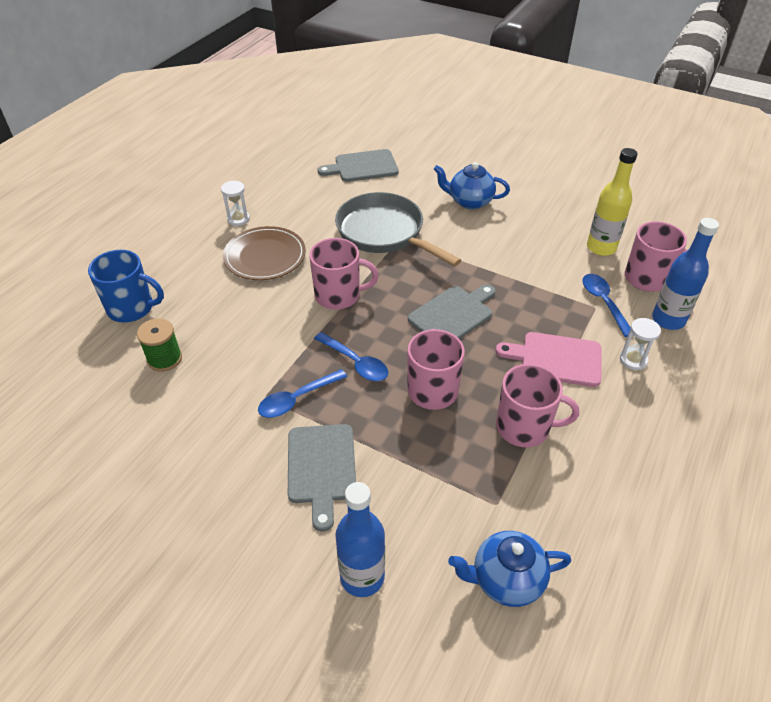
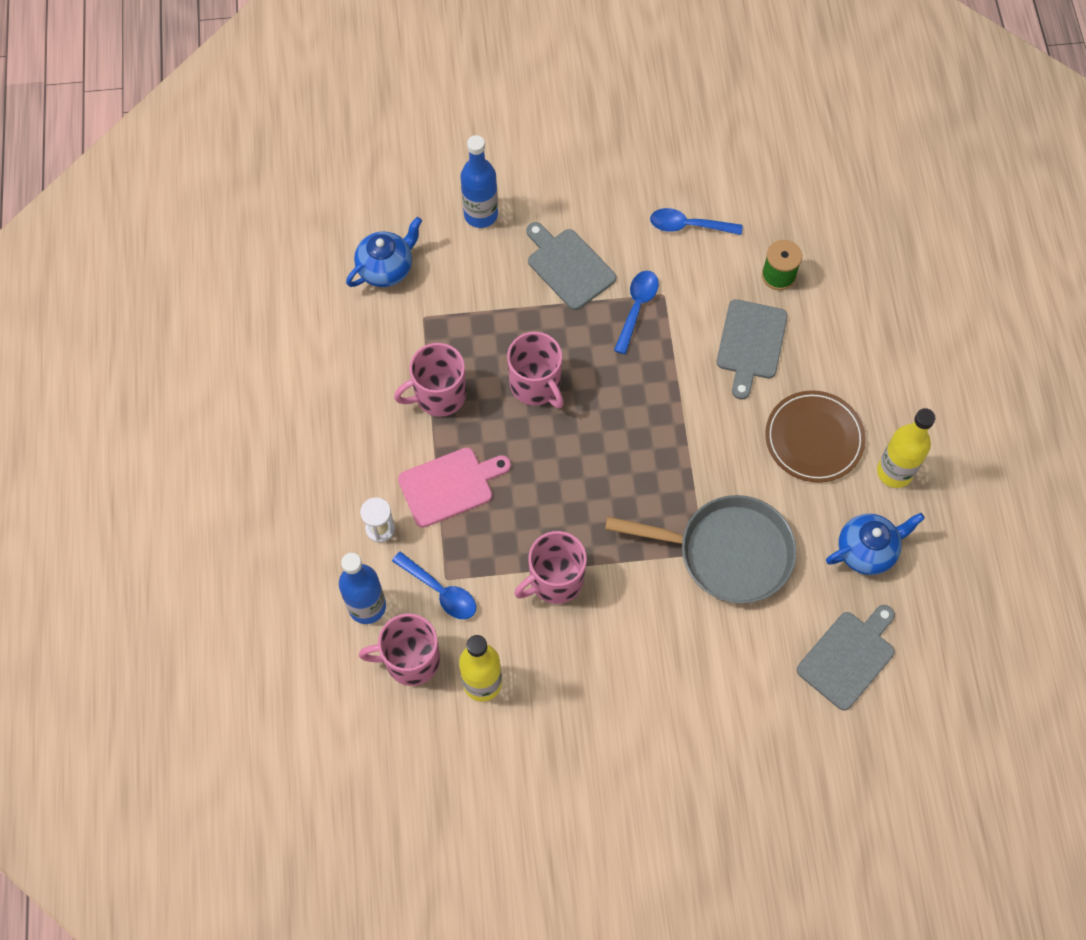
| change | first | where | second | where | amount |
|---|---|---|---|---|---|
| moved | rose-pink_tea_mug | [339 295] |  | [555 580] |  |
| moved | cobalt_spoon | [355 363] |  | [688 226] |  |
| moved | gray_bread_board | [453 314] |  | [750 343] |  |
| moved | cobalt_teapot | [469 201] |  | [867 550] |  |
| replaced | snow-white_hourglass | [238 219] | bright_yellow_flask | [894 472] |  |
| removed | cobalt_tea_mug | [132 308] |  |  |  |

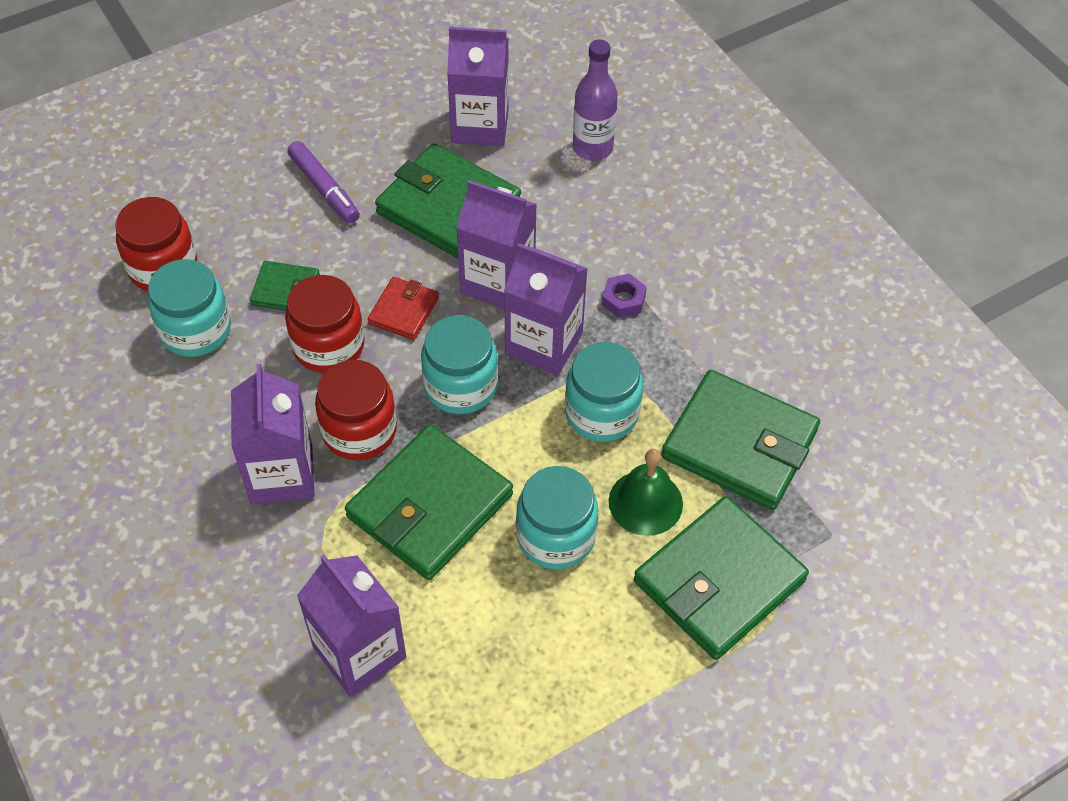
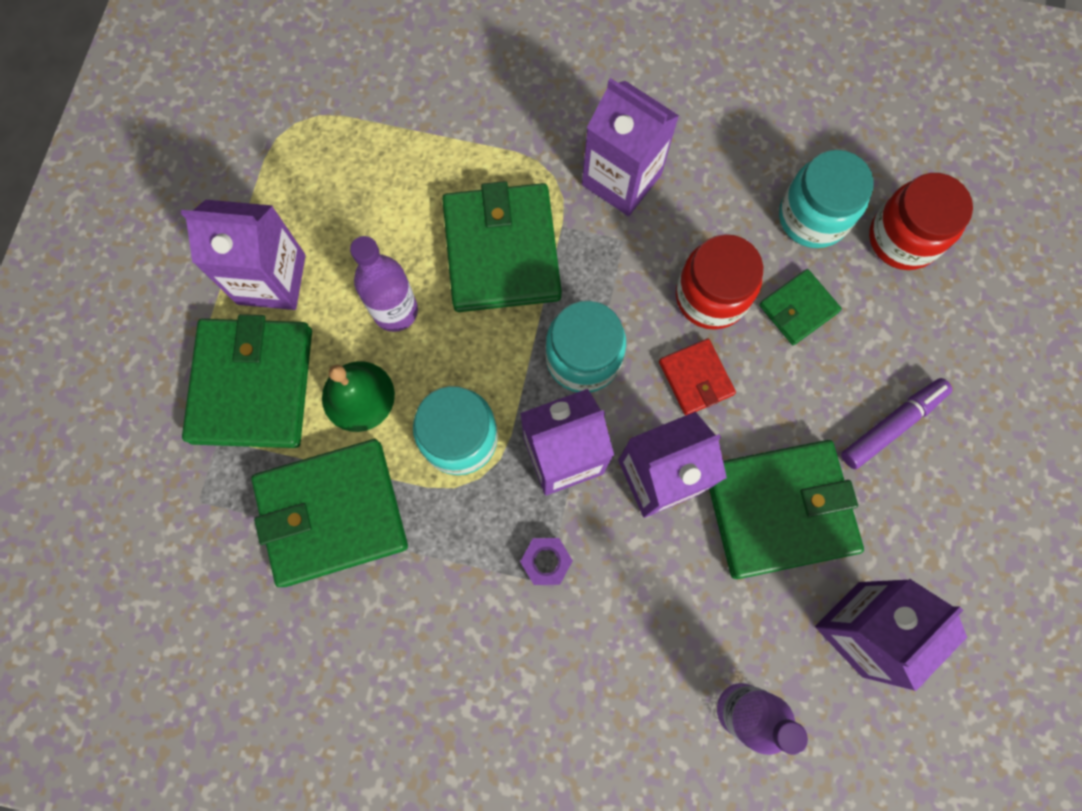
| change | first | where | second | where | amount |
|---|---|---|---|---|---|
| moved | violet_carton | [359 652] |  | [271 279] |  |
| replaced | teal_jam_jar | [556 536] | violet_flask | [395 311] |  |
| turned | violet_marker | [324 189] |  | [892 425] | 135 degrees clockwise |
| removed | red_jam_jar | [359 430] |  |  |  |

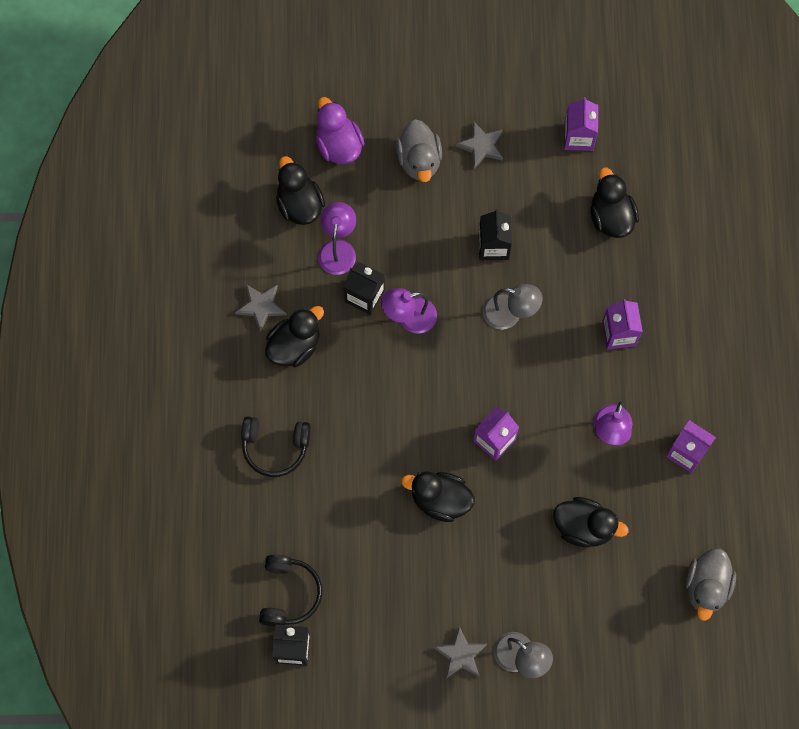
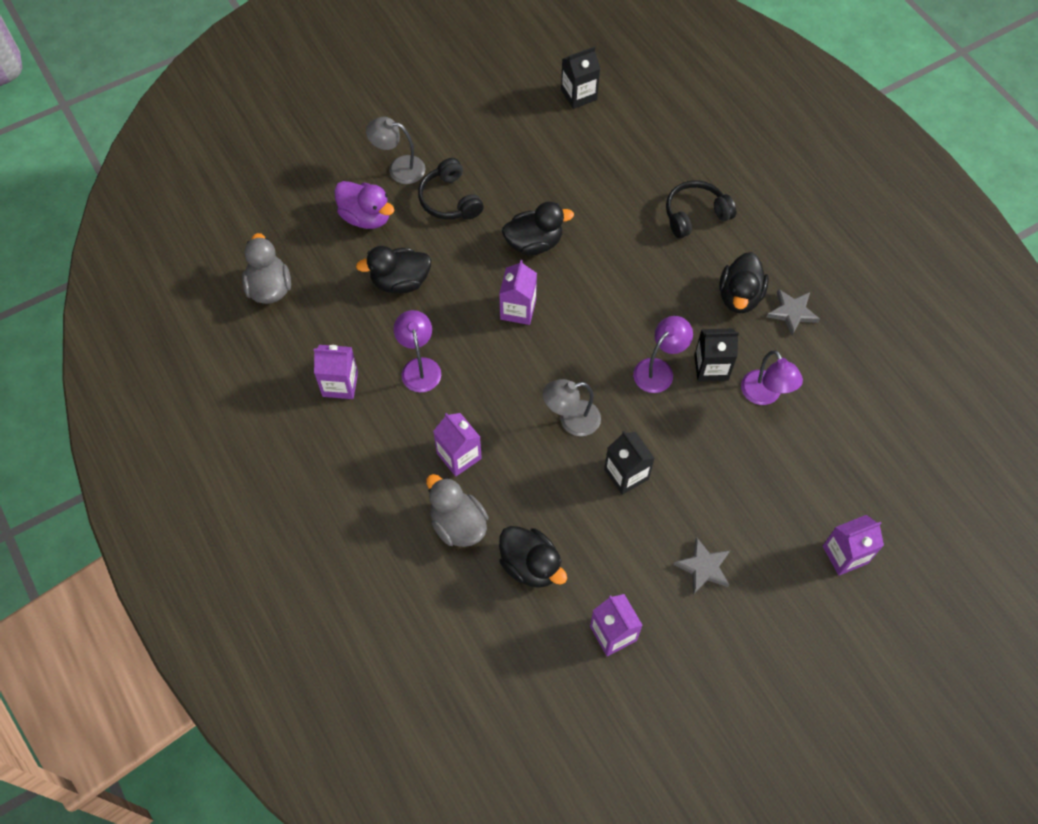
| change | first | where | second | where | amount |
|---|---|---|---|---|---|
| moved | violet_duck | [338 145] |  | [366 217] |  |
| moved | black_headset | [289 593] |  | [449 200] |  |
| moved | gray_duck | [419 160] |  | [458 524] |  |
| added |  |  | violet_carton | [845 554] |  |
| removed | black_duck | [299 204] |  |  |  |
| removed | gray_five-pointed_star | [460 655] |  |  |  |

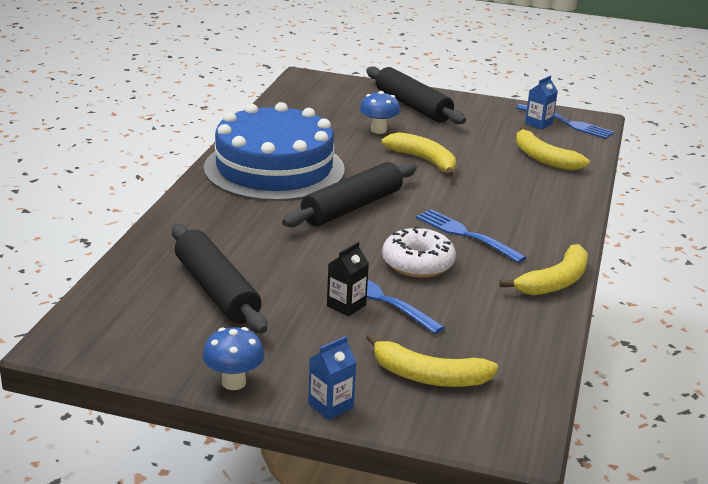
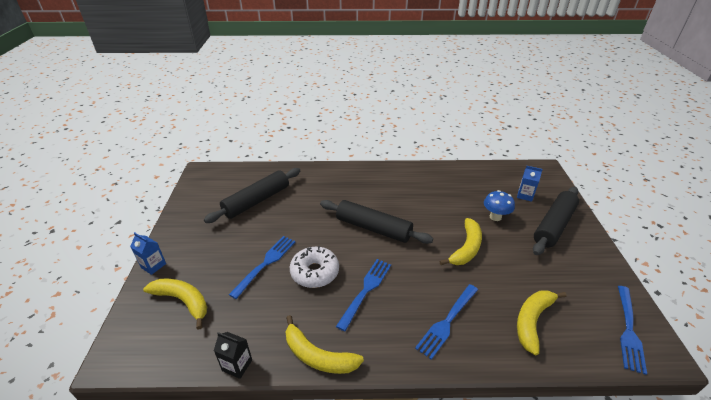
| change | first | where | second | where | amount |
|---|---|---|---|---|---|
| turned | bright_yellow_toy_banana | [428 376] |  | [183 301] | 120 degrees clockwise |
| moved | black_carton | [346 305] |  | [237 365] |  |
| added |  |  | cobalt_fork | [447 321] |  |
| moved | cobalt_carton | [538 124] |  | [525 195] |  |
| removed | cobalt_toadstool | [233 382] |  |  |  |
| removed | cobalt_gateau | [274 168] |  |  |  |

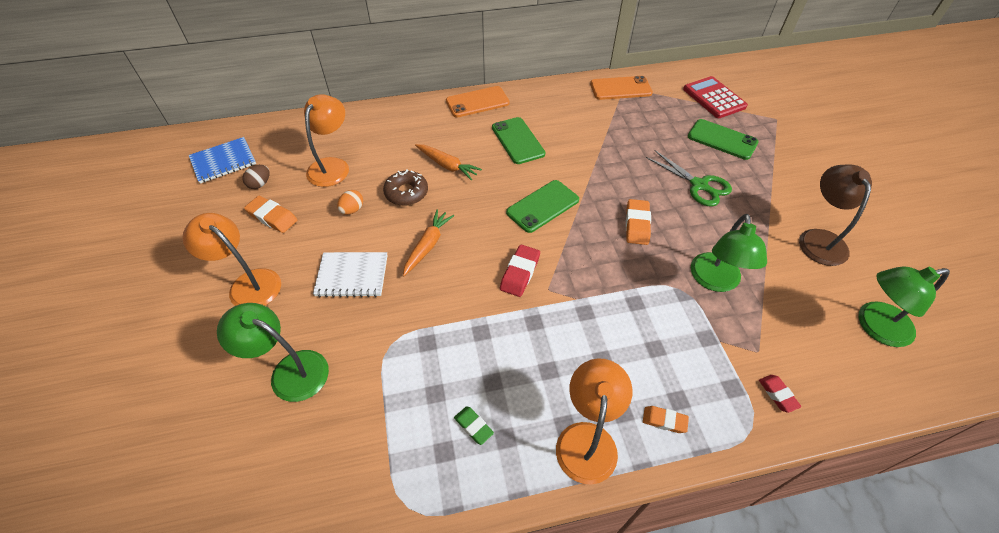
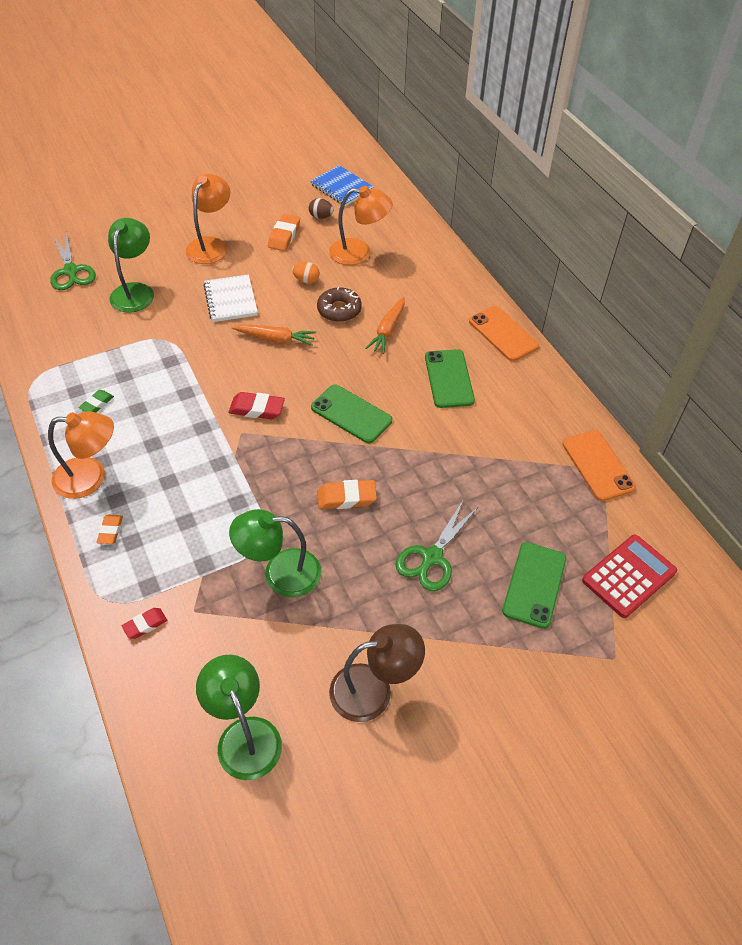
| change | first | where | second | where | amount |
|---|---|---|---|---|---|
| added |  |  | green_shears | [71 271] |  |
| turned | green_mobile_phone | [518 141] |  | [449 379] | 60 degrees counterclockwise |

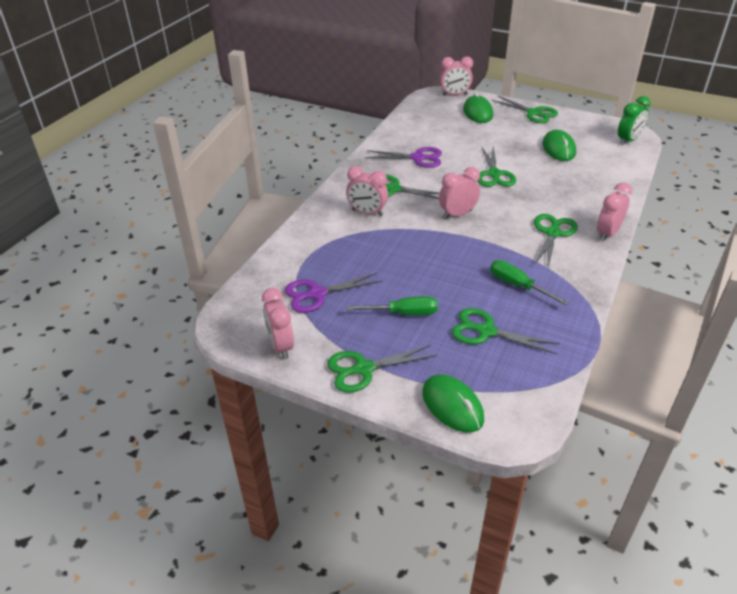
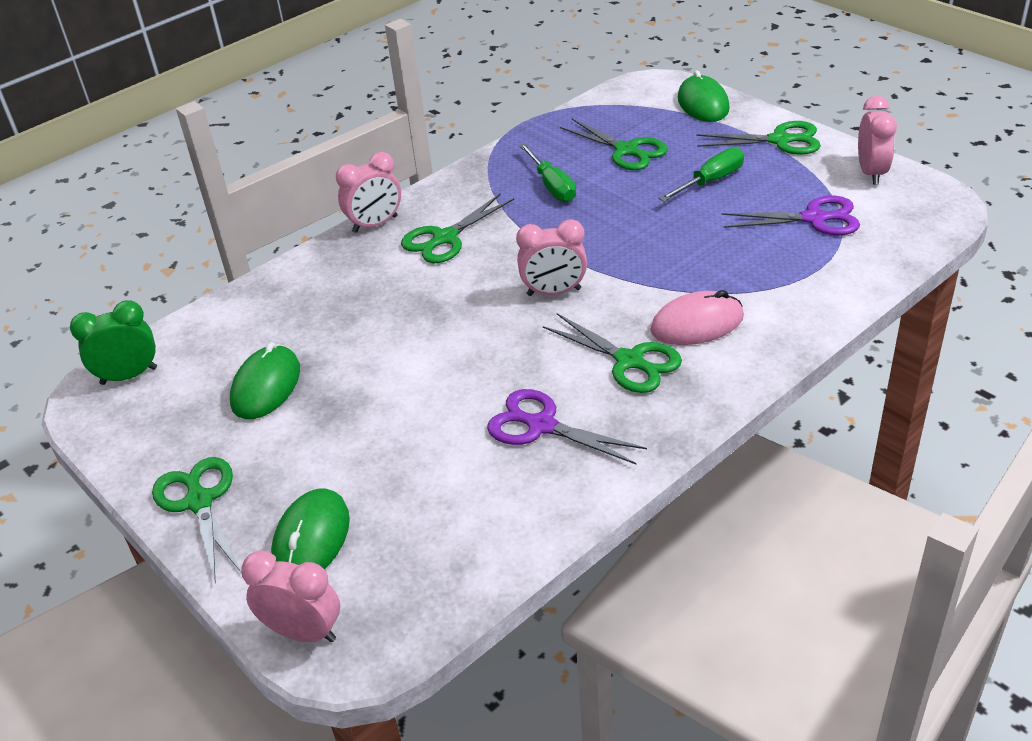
| change | first | where | second | where | amount |
|---|---|---|---|---|---|
| replaced | rose-pink_bedside_clock | [367 213] | rose-pink_computer_mouse | [697 324] |  |
| turned | green_flat_screwdriver | [403 313] |  | [711 181] | 120 degrees clockwise |
| removed | green_shears | [494 174] |  |  |  |

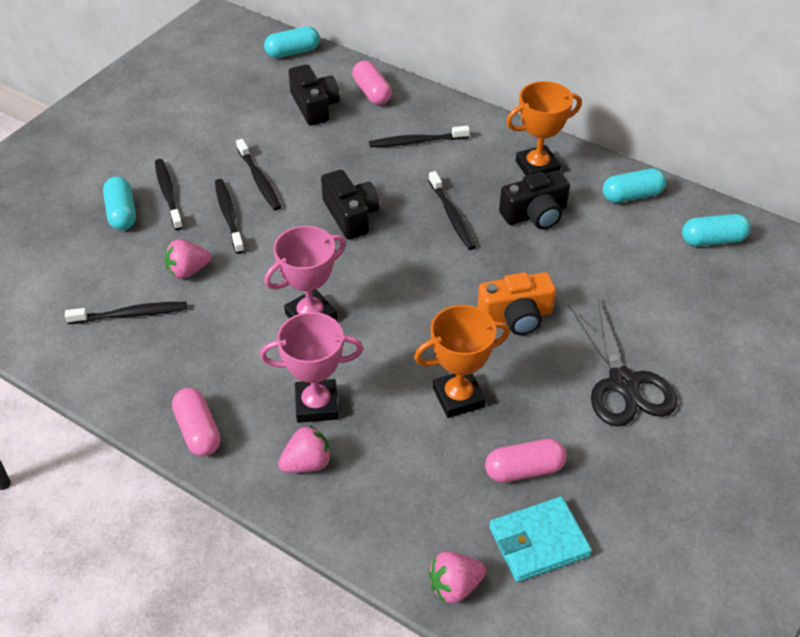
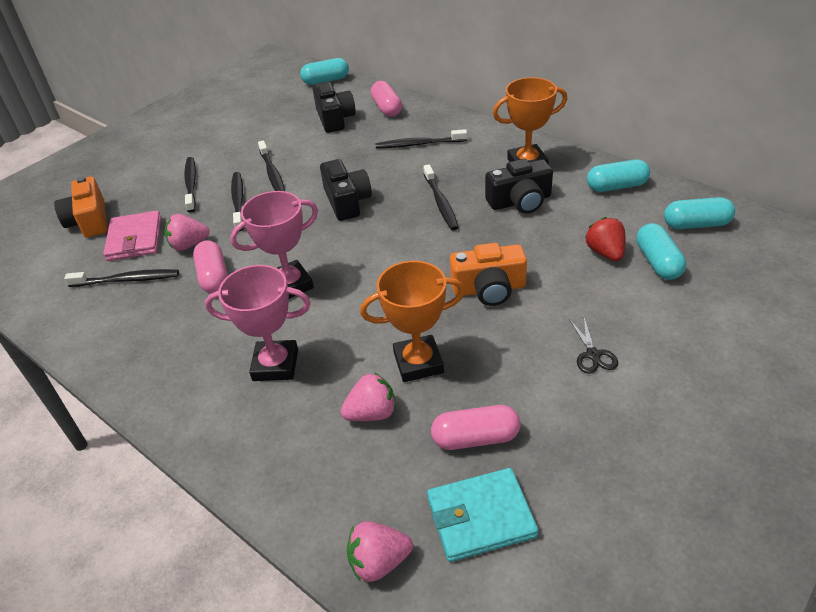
| change | first | where | second | where | amount |
|---|---|---|---|---|---|
| added |  |  | bright_orange_camera | [89 221] |  |
| added |  |  | rose-pink_wallet | [135 239] |  |
| moved | rose-pink_pill | [198 431] |  | [214 277] |  |
| moved | rose-pink_strawberry | [307 463] |  | [372 413] |  |
| resized | black_shears | [623 383] |  | [593 355] | x0.45 |
| added |  |  | red_strawberry | [605 253] |  |
| moved | teal_pill | [122 213] |  | [657 262] |  |

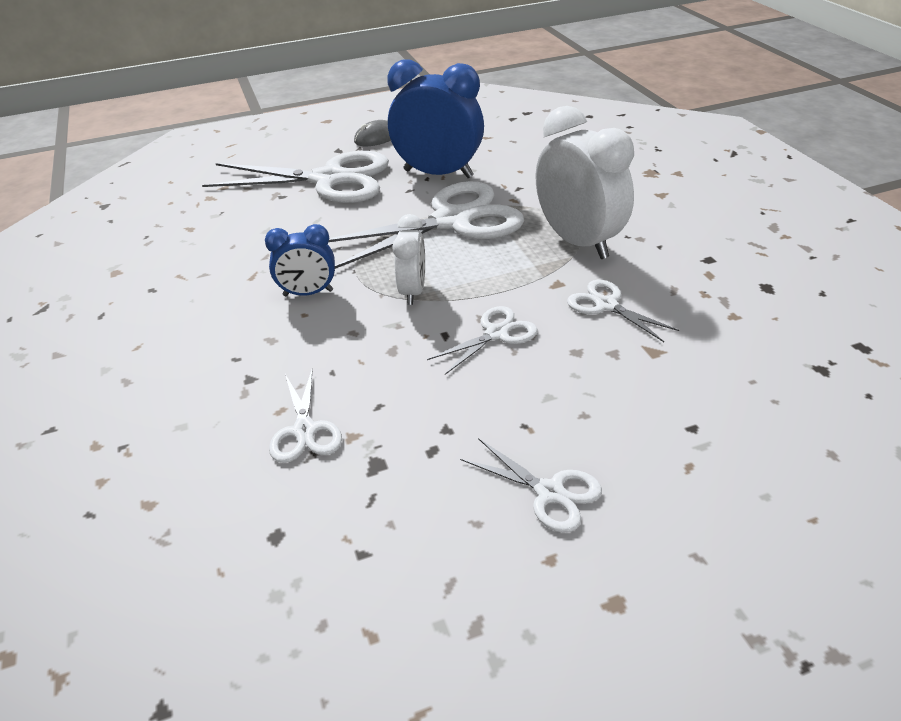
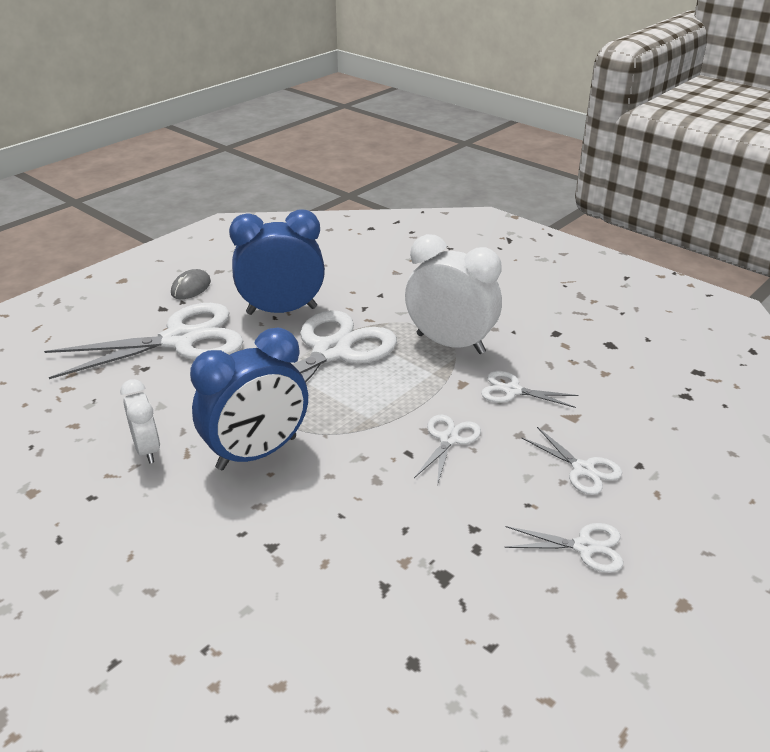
| change | first | where | second | where | amount |
|---|---|---|---|---|---|
| moved | snow-white_bedside_clock | [413 291] |  | [147 449] |  |
| resized | cobalt_bedside_clock | [308 293] |  | [257 453] | x1.82 |
| moved | snow-white_shears | [305 430] |  | [583 469] |  |

